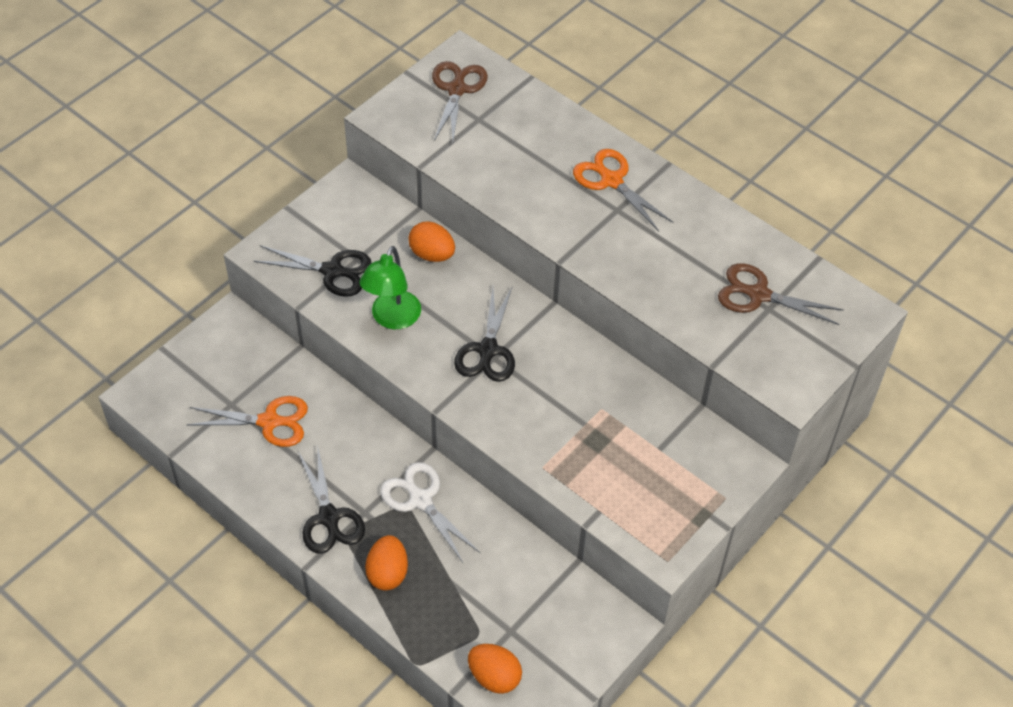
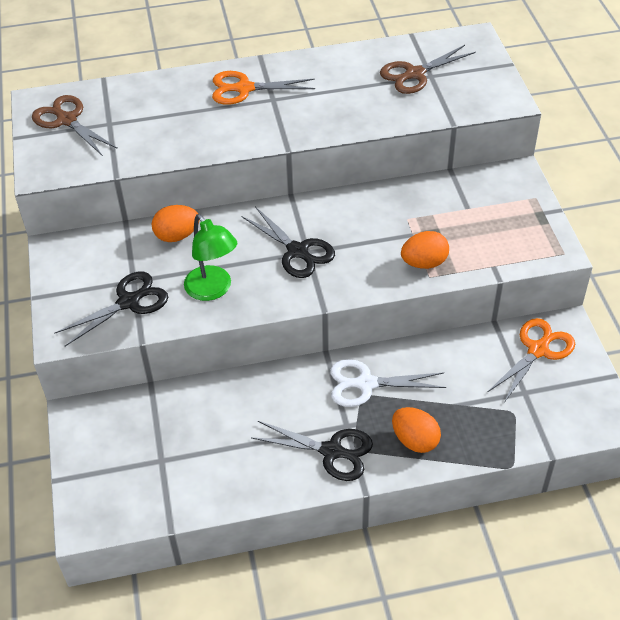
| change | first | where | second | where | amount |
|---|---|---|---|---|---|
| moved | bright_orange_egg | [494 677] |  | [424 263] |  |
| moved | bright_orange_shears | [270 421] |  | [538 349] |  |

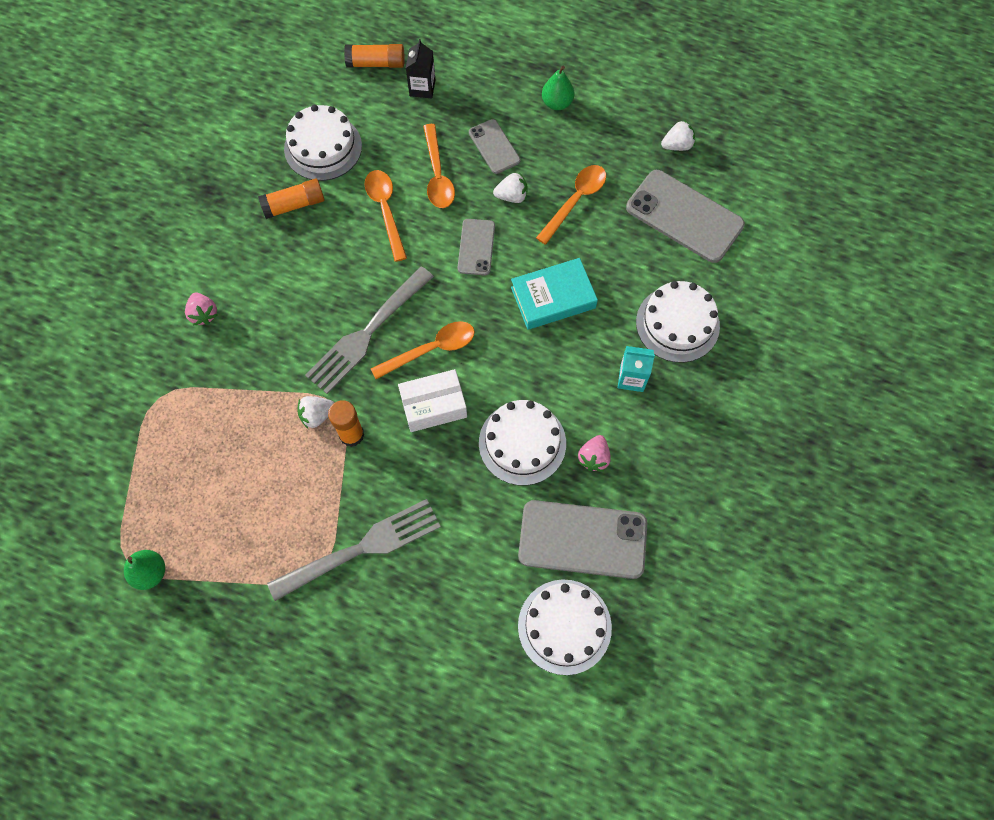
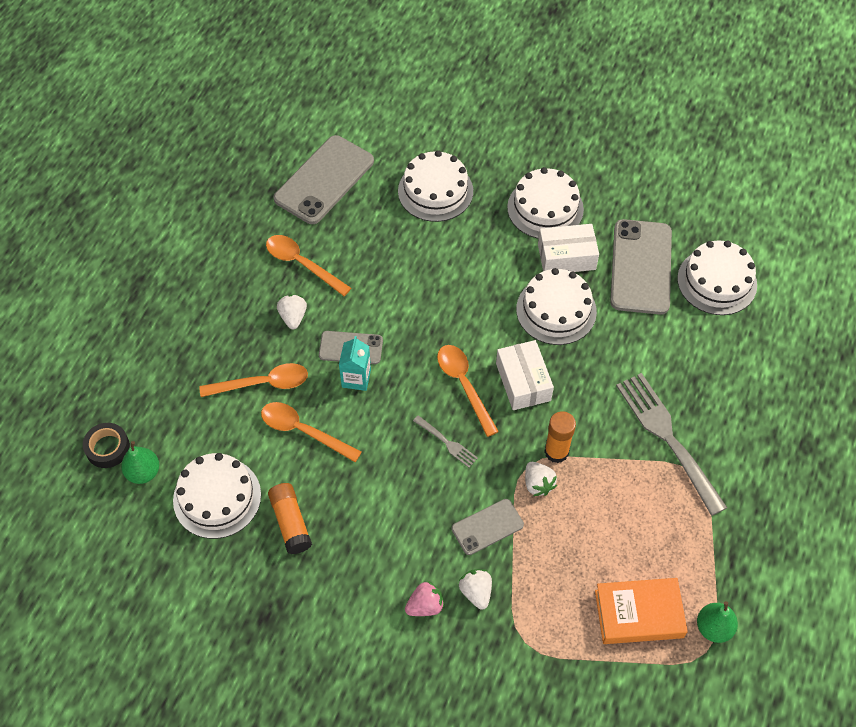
| change | first | where | second | where | amount |
|---|---|---|---|---|---|
| replaced | bright_orange_glue | [376 63] | black_sticky_tape | [108 448] |  |
| moved | green_pear_fruit | [557 103] |  | [143 472] |  |
| turned | bright_orange_spoon | [385 210] |  | [303 431] | 45 degrees clockwise |
| moved | teal_carton | [631 378] |  | [356 378] |  |
| resized | gray_fork | [367 333] |  | [447 443] | x0.46 |
| moved | gray_mobile_phone | [494 147] |  | [487 527] |  |
| moved | snow-white_strawberry | [677 145] |  | [476 592] |  |
| added |  |  | snow-white_gateau | [545 208] |  |
| replaced | rose-pink_strawberry | [593 458] | snow-white_package | [566 257] |  |
| added |  |  | bright_orange_hardcover | [638 614] |  |
| removed | black_carton | [422 88] |  |  |  |
| removed | teal_hardcover | [553 297] |  |  |  |

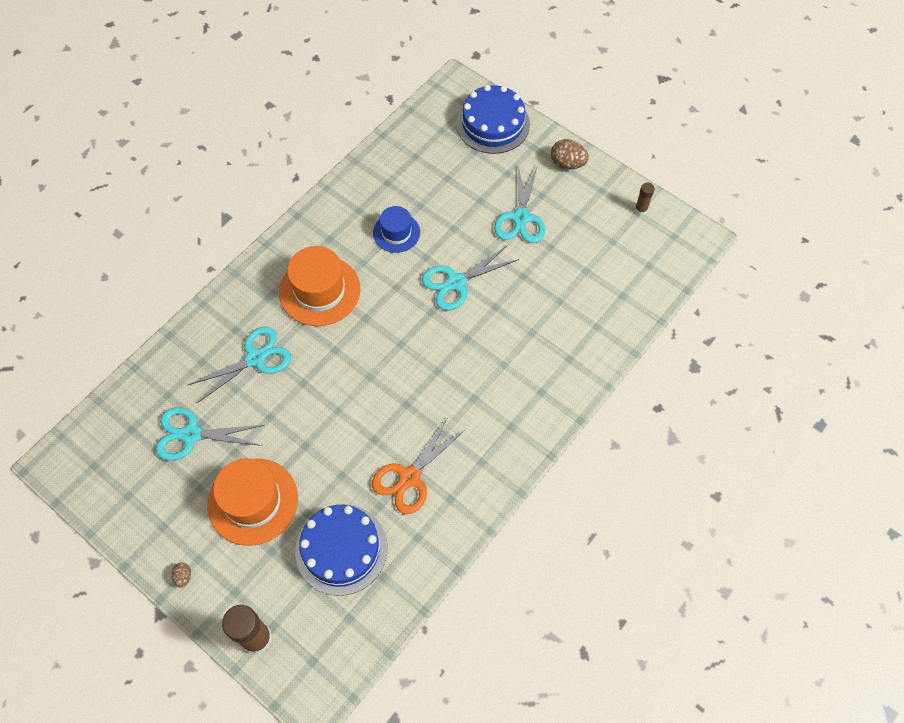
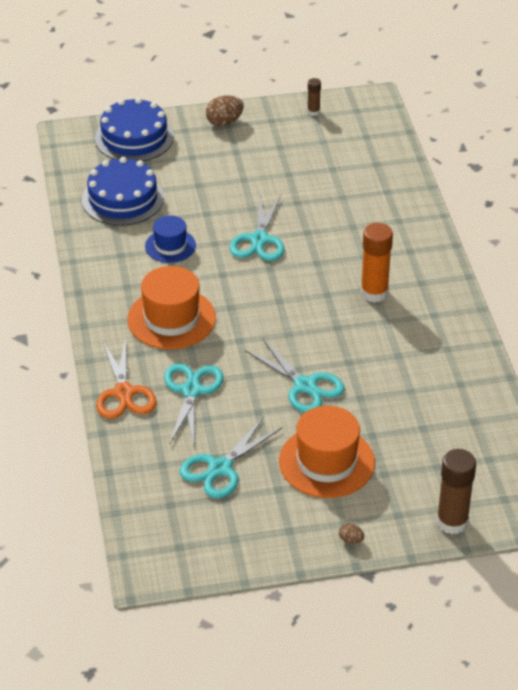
| change | first | where | second | where | amount |
|---|---|---|---|---|---|
| moved | cobalt_gateau | [341 549] |  | [123 199] |  |
| moved | bright_orange_shears | [409 477] |  | [124 393] |  |
| moved | teal_shears | [521 218] |  | [305 386] |  |
| added |  |  | bright_orange_glue | [374 293] |  |

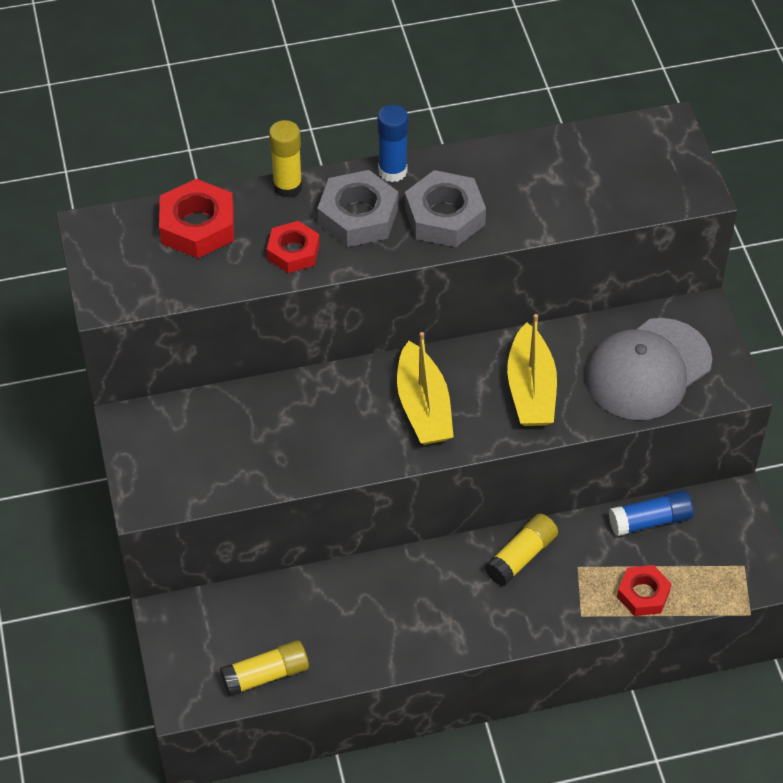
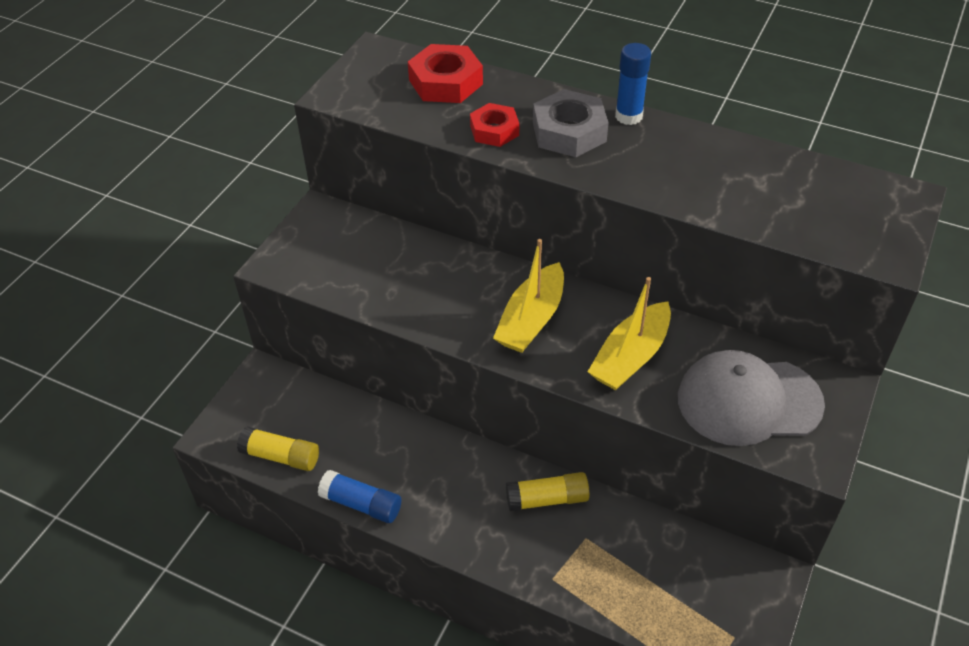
| change | first | where | second | where | amount |
|---|---|---|---|---|---|
| moved | cobalt_glue | [650 521] |  | [361 504] |  |
| removed | bright_yellow_glue | [287 187] |  |  |  |
| removed | gray_hexagon_nut | [444 216] |  |  |  |
| removed | red_hexagon_nut | [643 594] |  |  |  |

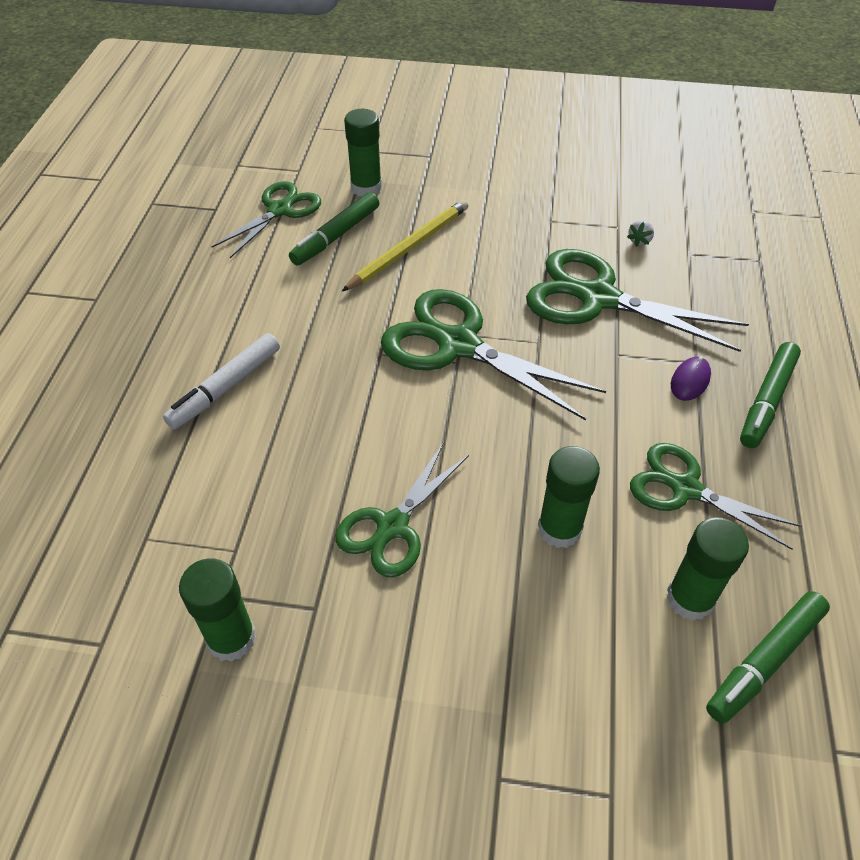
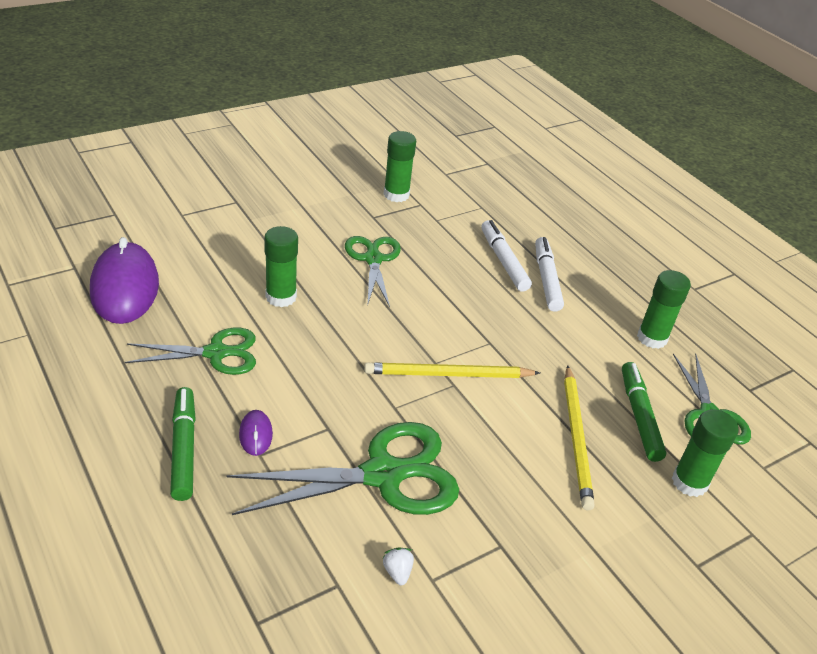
| change | first | where | second | where | amount |
|---|---|---|---|---|---|
| replaced | green_marker | [765 660] | violet_computer_mouse | [125 287] |  |
| replaced | green_shears | [458 345] | bright_yellow_pencil | [448 374] |  |
| added |  |  | snow-white_marker | [503 261] |  |
| moved | green_glue | [690 599] |  | [652 338] |  |

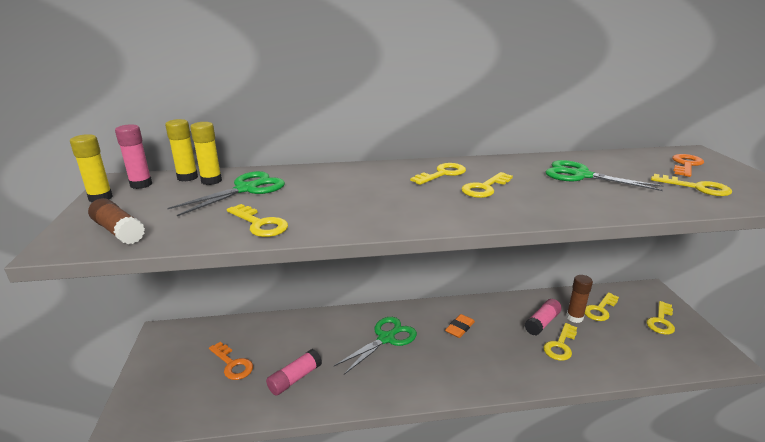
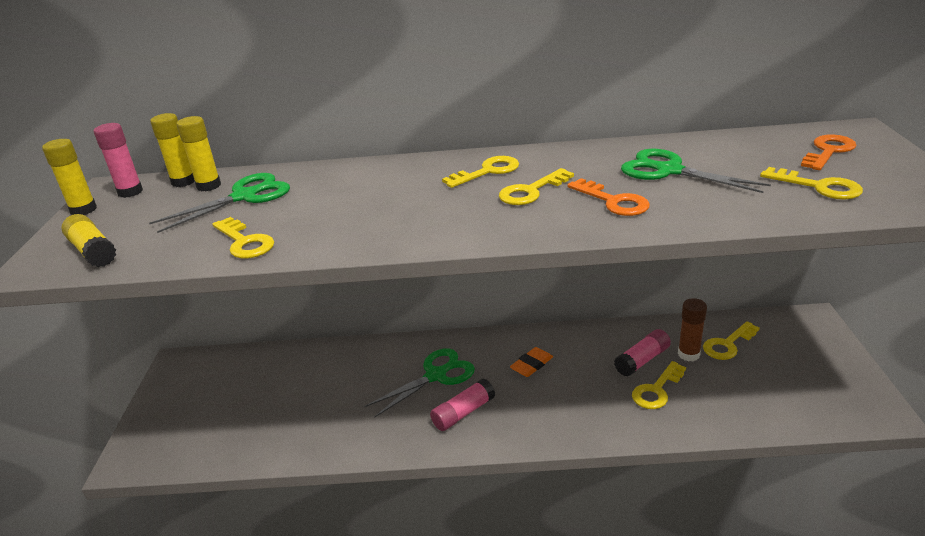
| change | first | where | second | where | amount |
|---|---|---|---|---|---|
| recoloured | dark_brown_glue | [118 231] | bright_yellow_glue | [93 251] |  |
| moved | rose-pink_glue | [295 379] |  | [463 413] |  |
| moved | bright_orange_key | [232 364] |  | [613 201] |  |
| removed | bright_yellow_key | [661 321] |  |  |  |

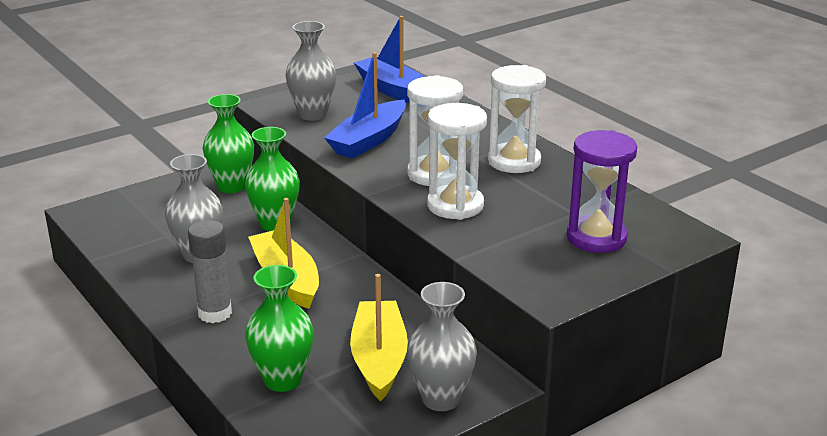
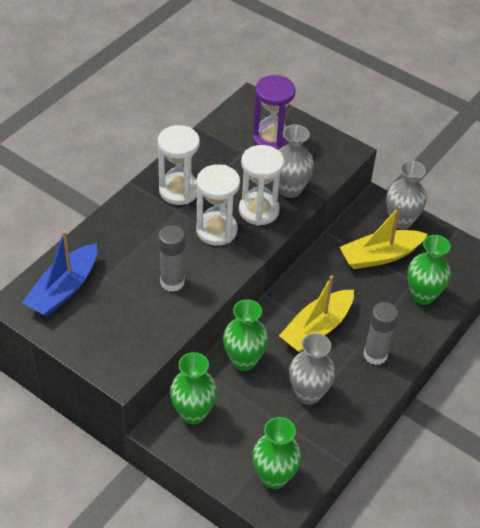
| change | first | where | second | where | amount |
|---|---|---|---|---|---|
| replaced | cobalt_sailboat | [369 140] | gray_glue | [172 282] |  |
| added |  |  | green_tall_vase | [274 477] |  |
| moved | gray_tall_vase | [312 114] |  | [290 189] |  |

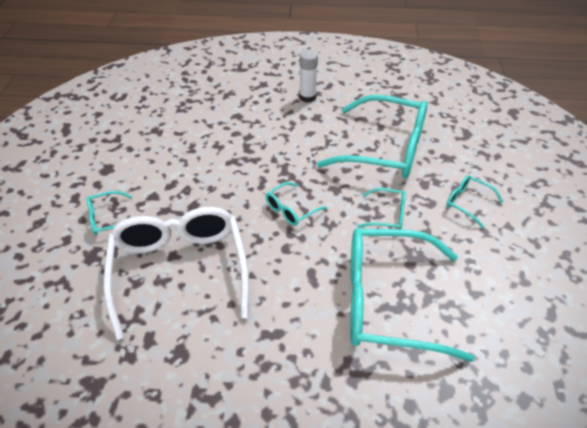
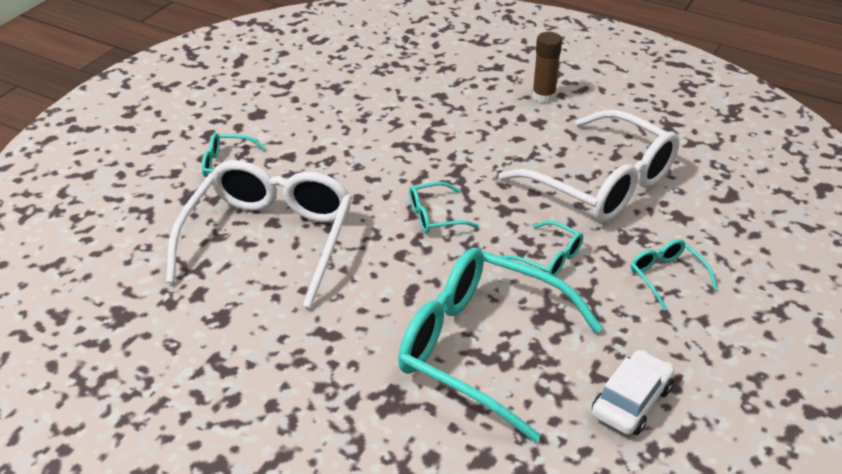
| change | first | where | second | where | amount |
|---|---|---|---|---|---|
| recoloured | teal_spectacles | [384 149] | snow-white_spectacles | [601 183] |  |
| recoloured | snow-white_glue | [307 97] | dark_brown_glue | [543 96] |  |
| added |  |  | snow-white_toy_car | [631 401] |  |

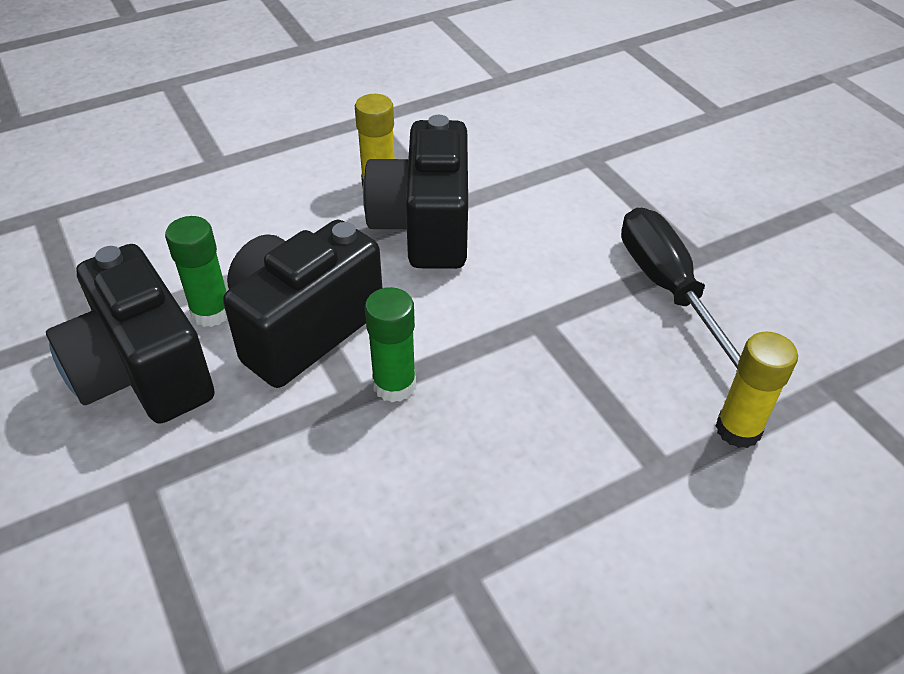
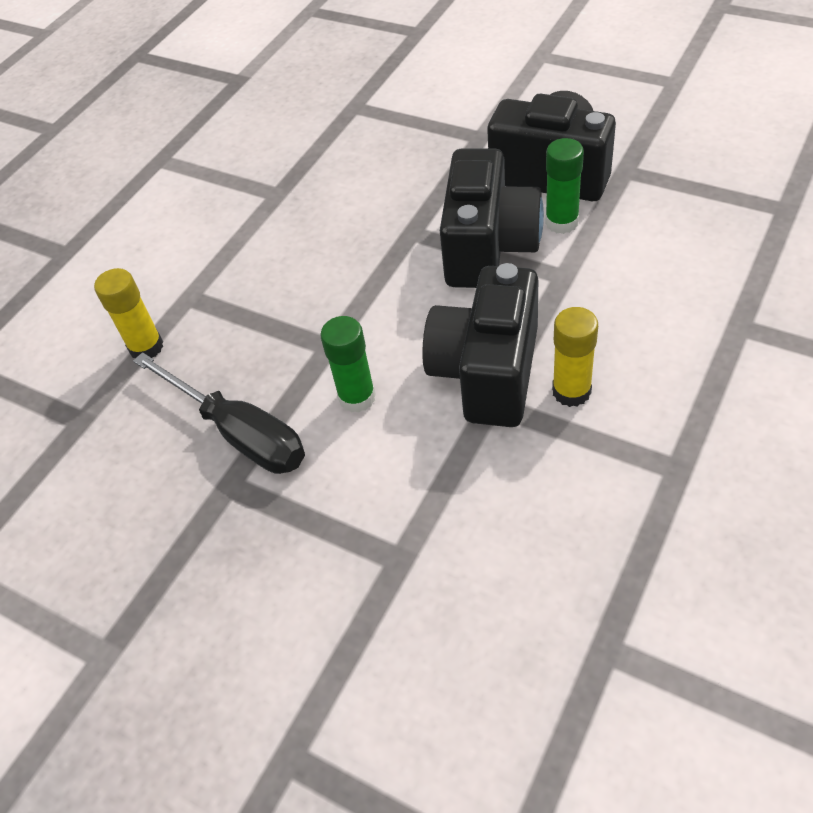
| change | first | where | second | where | amount |
|---|---|---|---|---|---|
| moved | green_glue | [394 385] |  | [357 397] |  |
| turned | black_camera | [424 227] |  | [487 372] | 135 degrees counterclockwise |

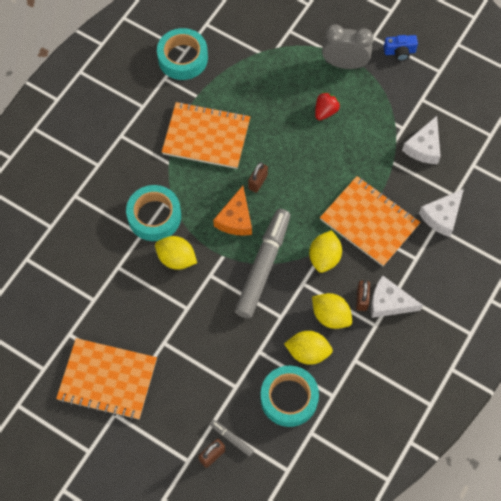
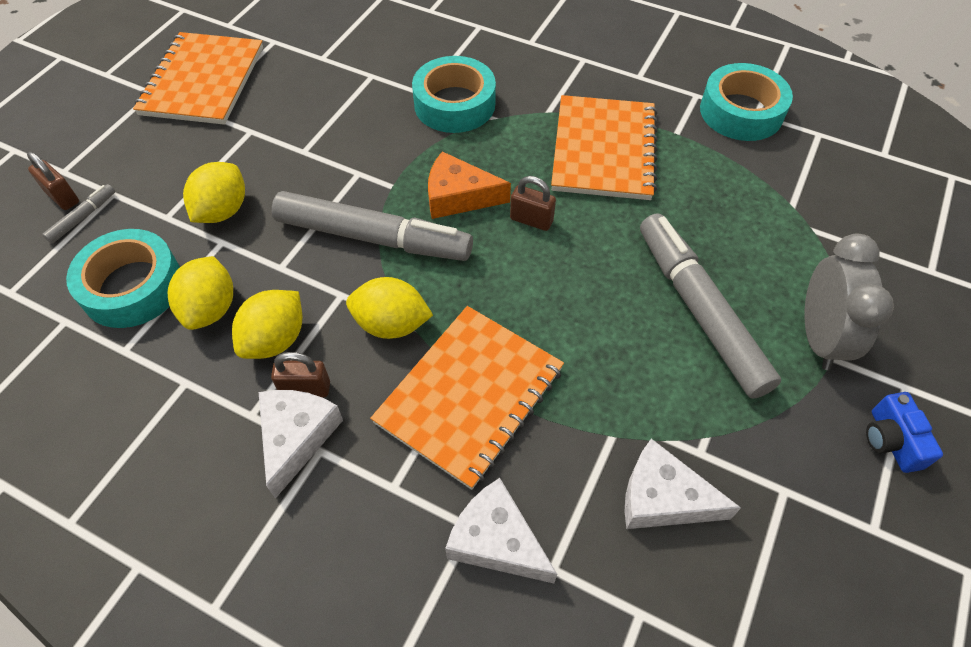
| change | first | where | second | where | amount |
|---|---|---|---|---|---|
| moved | bright_yellow_toy_lemon | [176 259] |  | [222 211] |  |
| replaced | red_strawberry | [325 111] | gray_marker | [699 311] |  |

